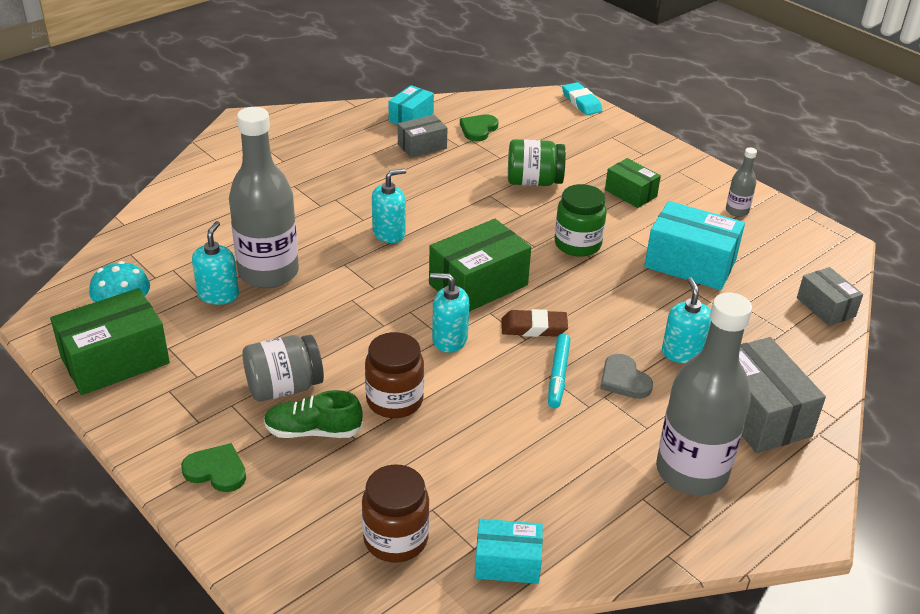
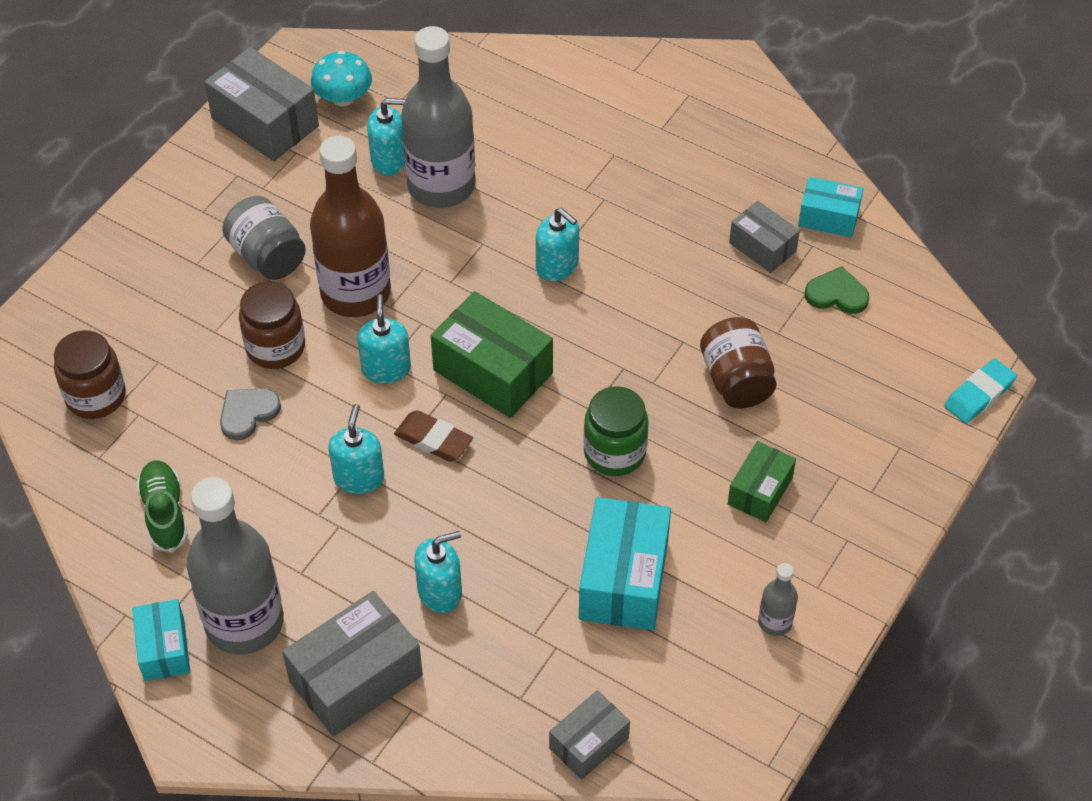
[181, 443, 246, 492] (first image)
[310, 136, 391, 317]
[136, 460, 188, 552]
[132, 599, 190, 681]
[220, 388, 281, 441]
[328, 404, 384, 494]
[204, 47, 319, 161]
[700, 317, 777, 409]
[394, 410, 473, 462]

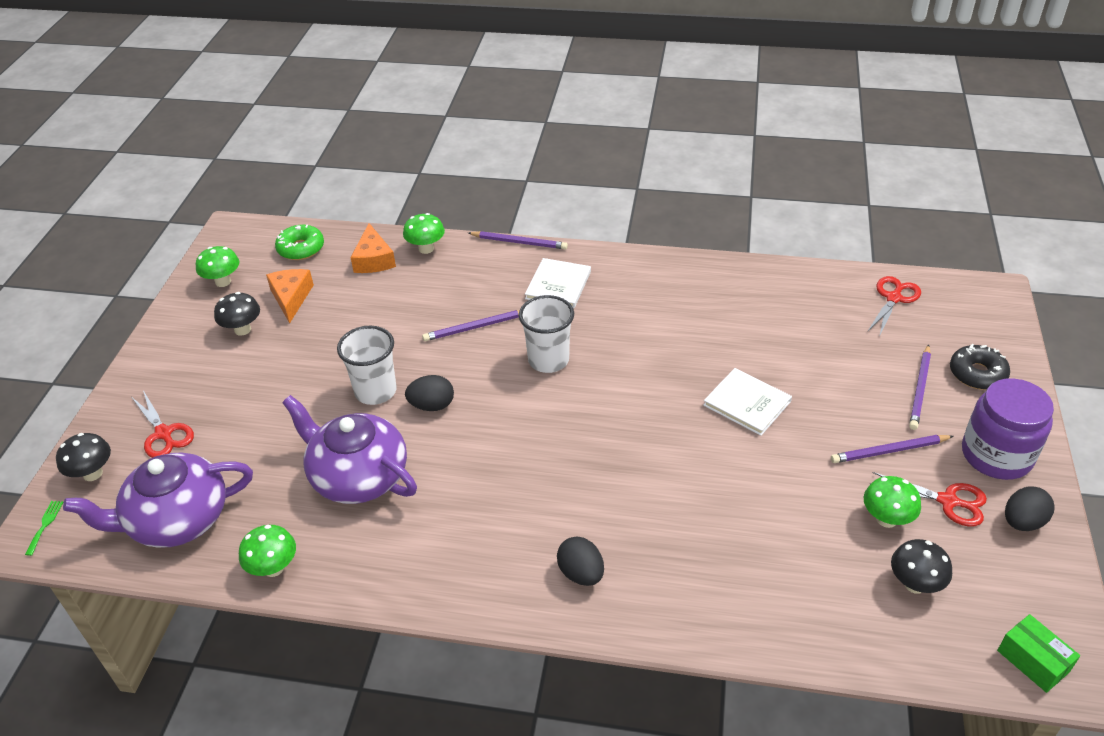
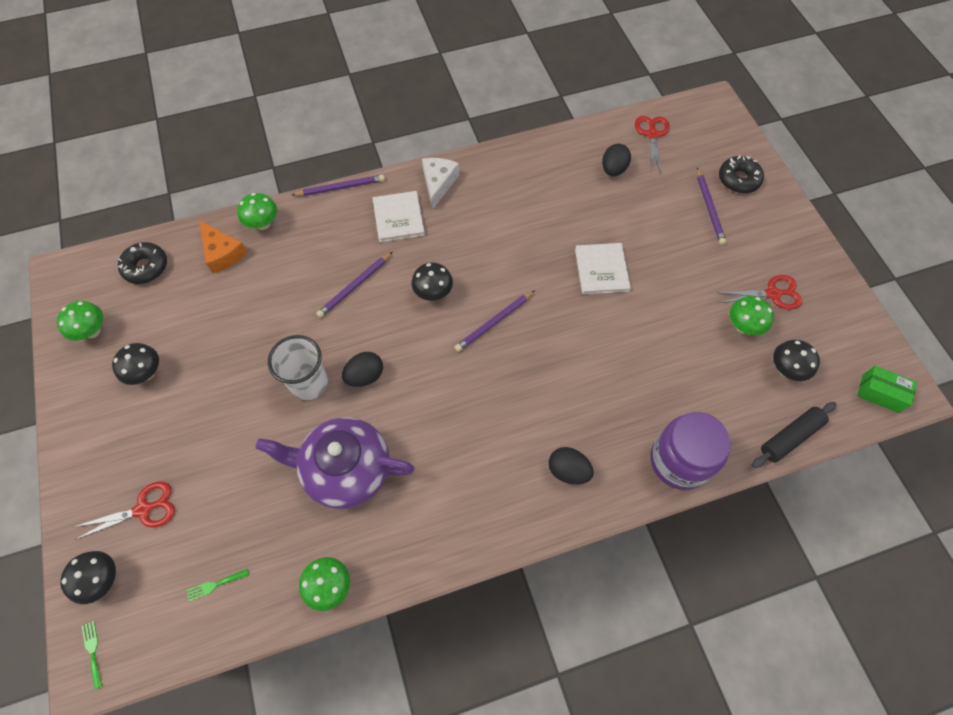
[266, 269, 314, 323] (first image)
[422, 158, 459, 210]
[752, 402, 837, 468]
[454, 290, 535, 352]
[650, 412, 731, 490]
[602, 144, 631, 176]
[186, 569, 249, 602]
[411, 263, 453, 301]
[118, 242, 167, 284]
[74, 482, 175, 540]
[575, 243, 631, 295]

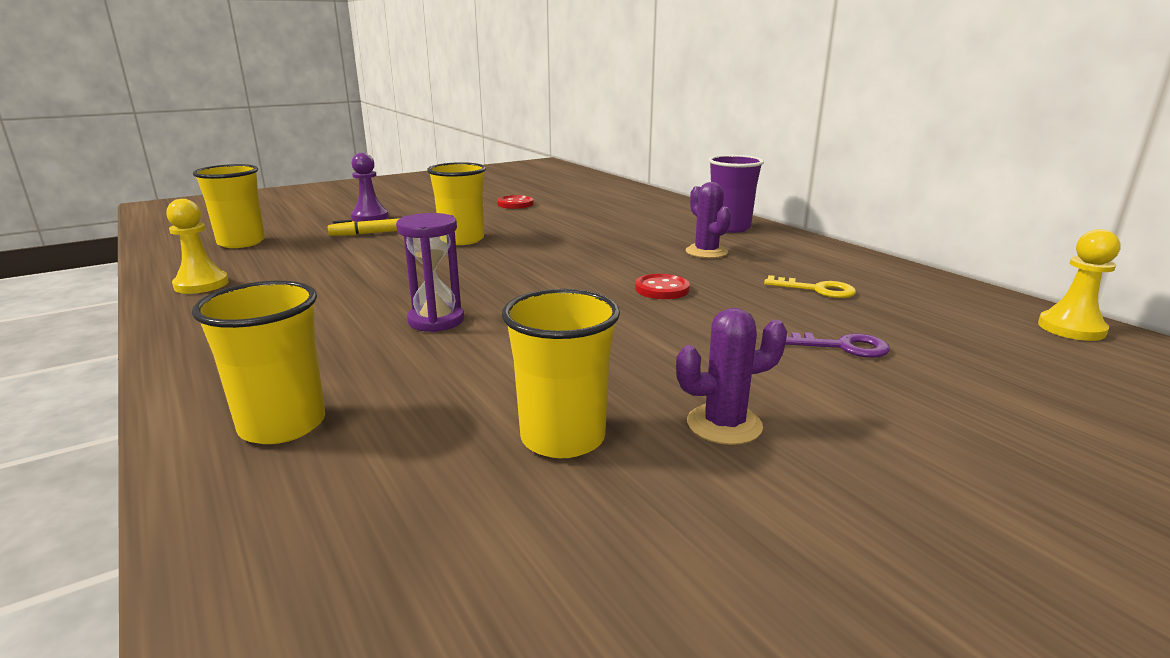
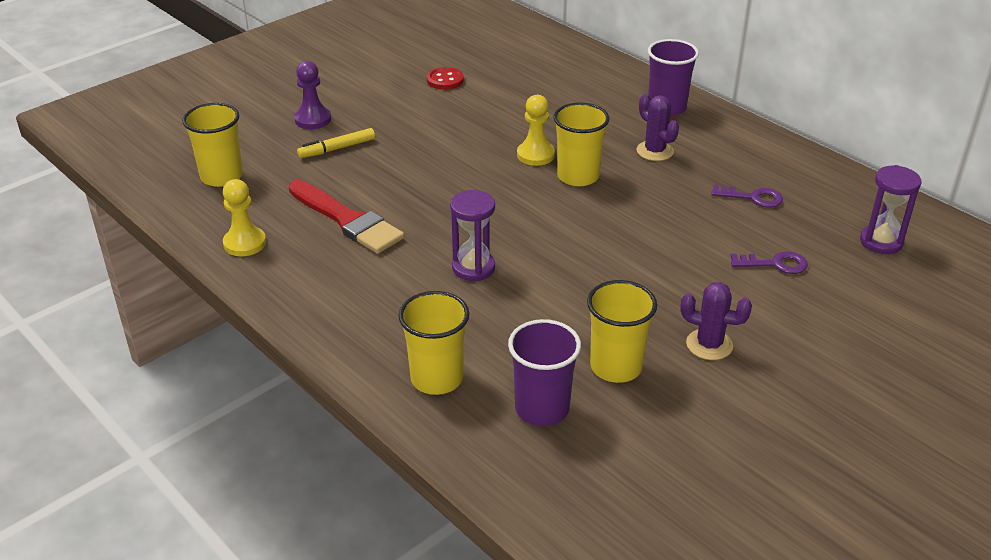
[635, 274, 690, 299] (first image)
[289, 180, 404, 254]
[508, 319, 581, 426]
[860, 165, 921, 254]
[553, 102, 609, 186]
[517, 95, 555, 166]
[711, 184, 783, 208]
[680, 282, 752, 360]

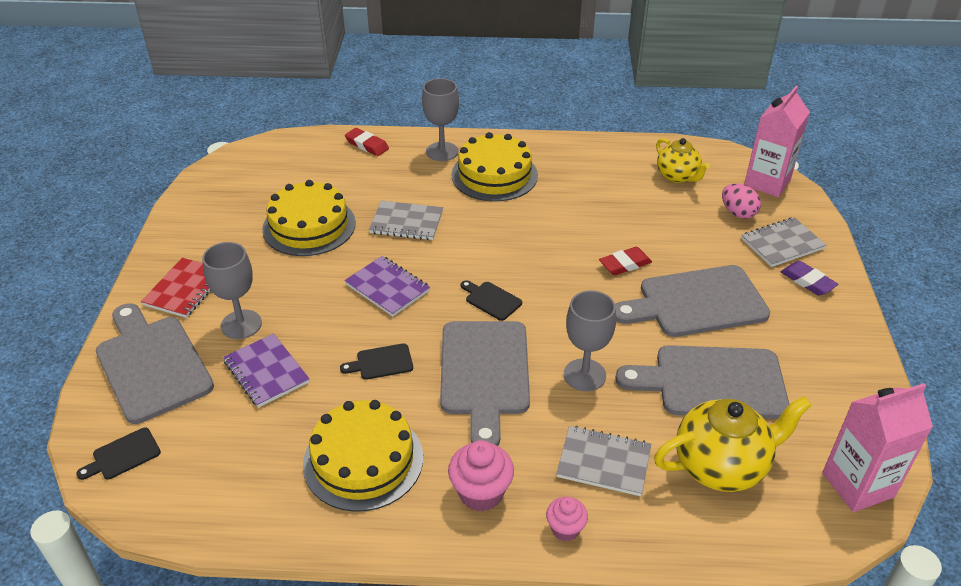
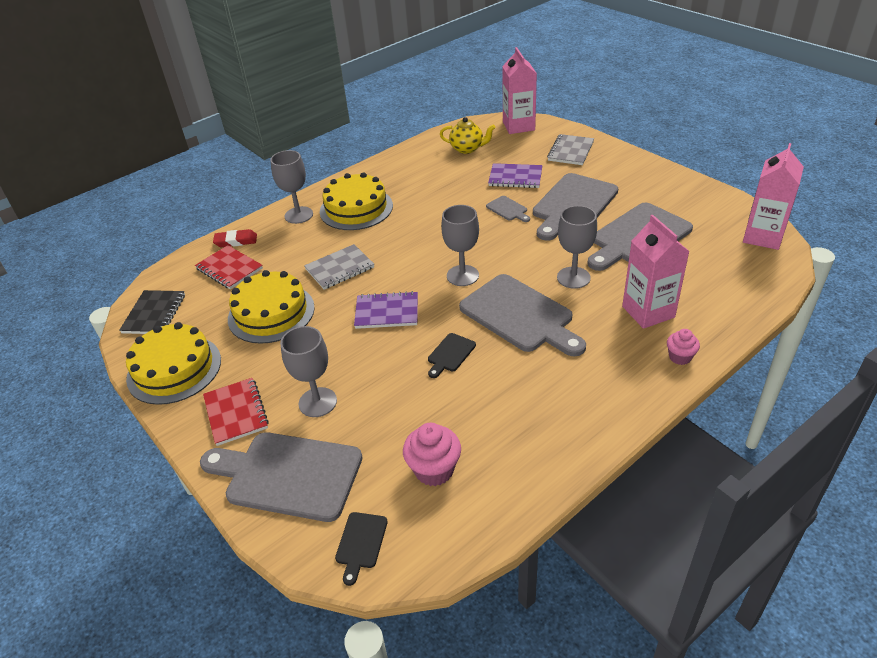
[654, 396, 812, 492] (first image)
[722, 183, 761, 219] (first image)
[781, 261, 838, 296] (first image)
[119, 290, 185, 334]
[195, 245, 263, 289]
[488, 163, 542, 188]
[126, 322, 221, 405]
[403, 423, 461, 486]
[441, 205, 479, 286]
[622, 215, 690, 329]
[486, 196, 530, 222]

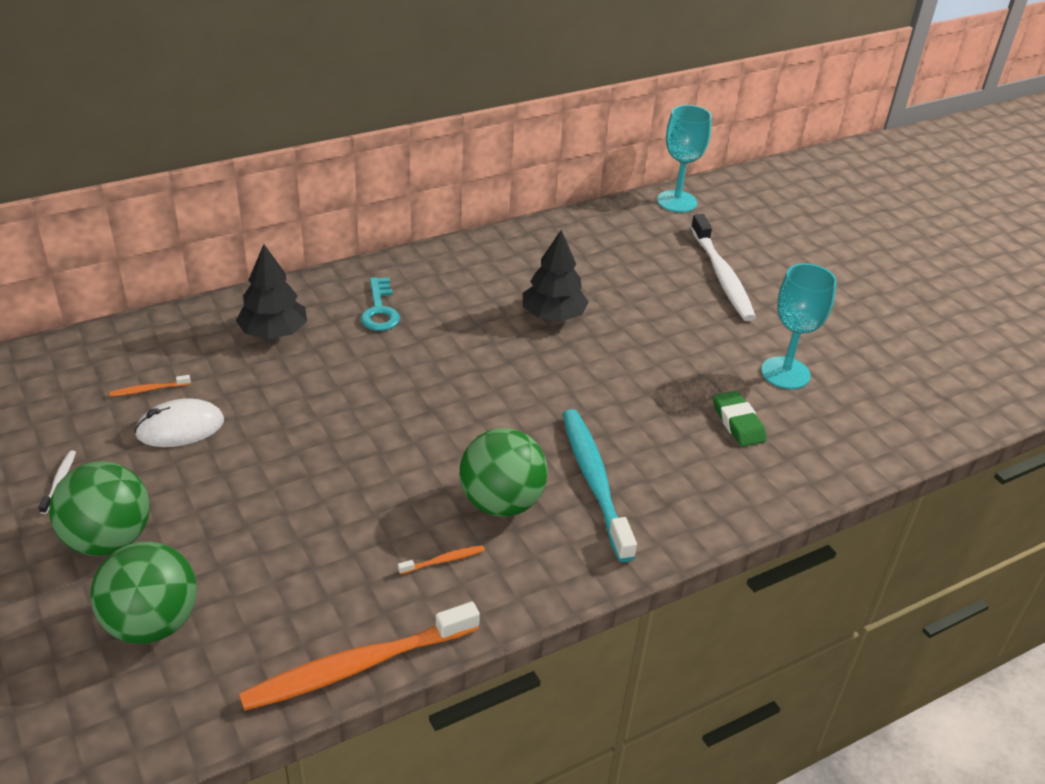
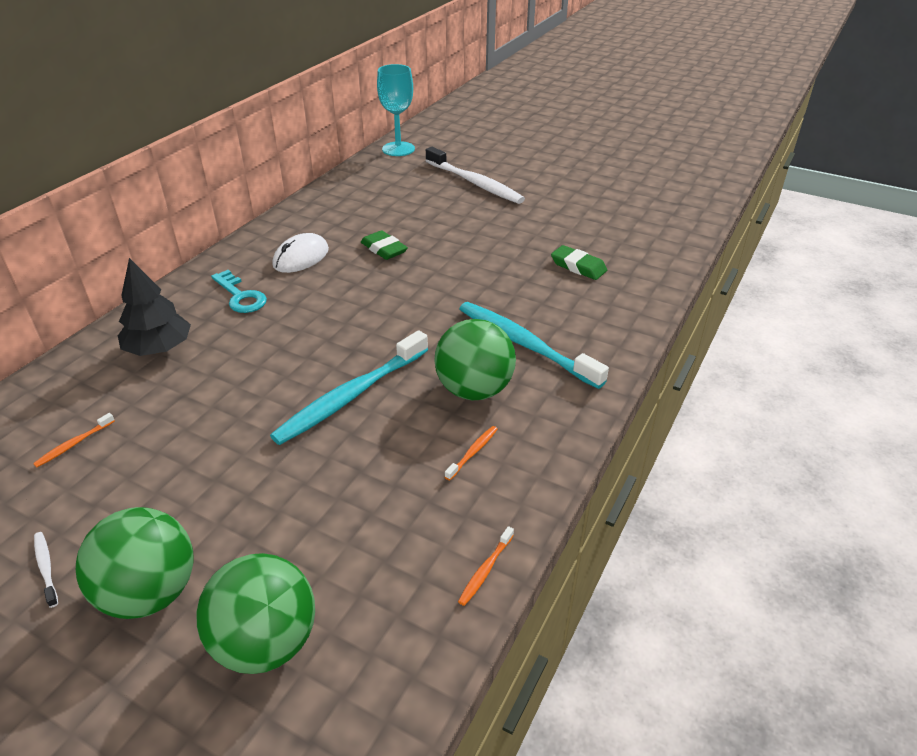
[761, 263, 837, 389] (first image)
[270, 330, 428, 445]
[272, 233, 329, 273]
[361, 230, 408, 260]
[458, 526, 514, 606]

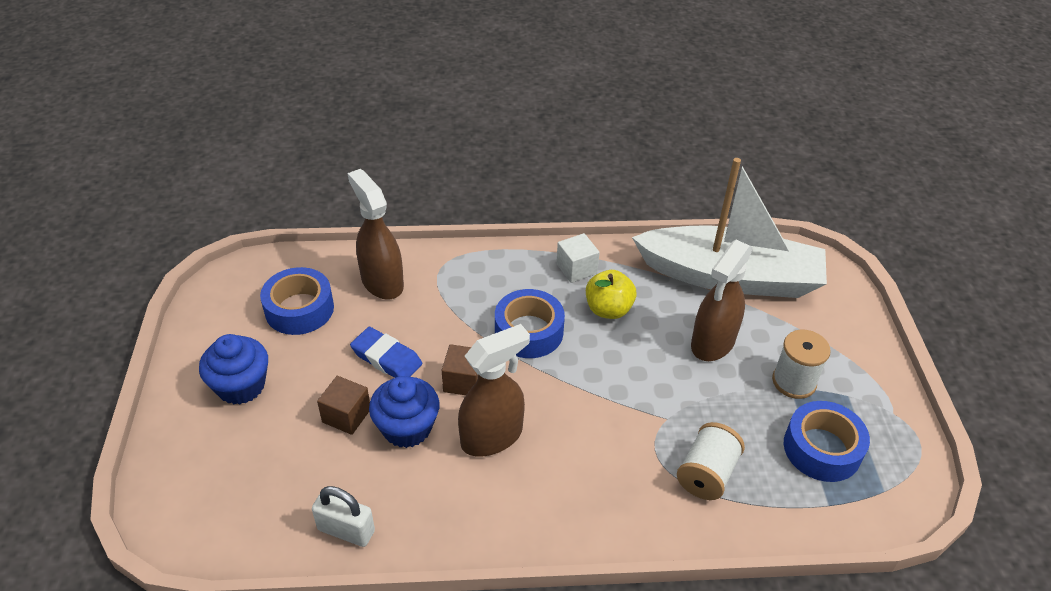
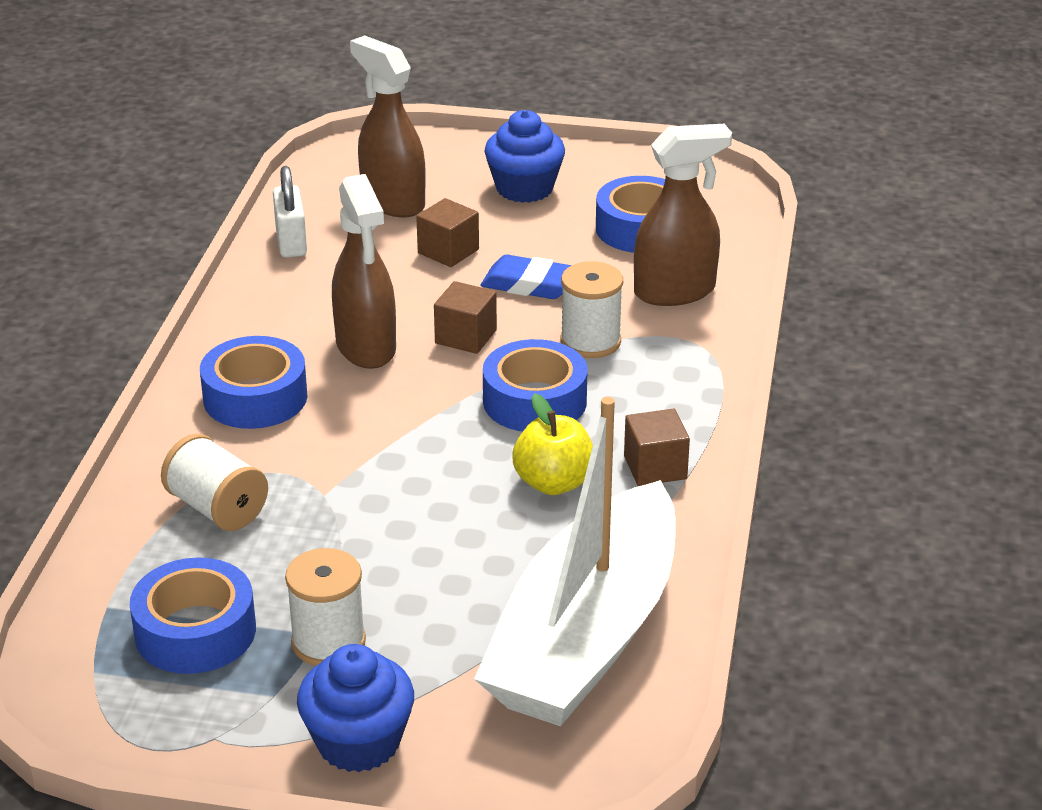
[200, 336, 308, 429]
[560, 261, 623, 358]
[297, 644, 414, 772]
[350, 35, 426, 218]
[624, 409, 690, 486]
[273, 166, 307, 258]
[481, 255, 572, 299]

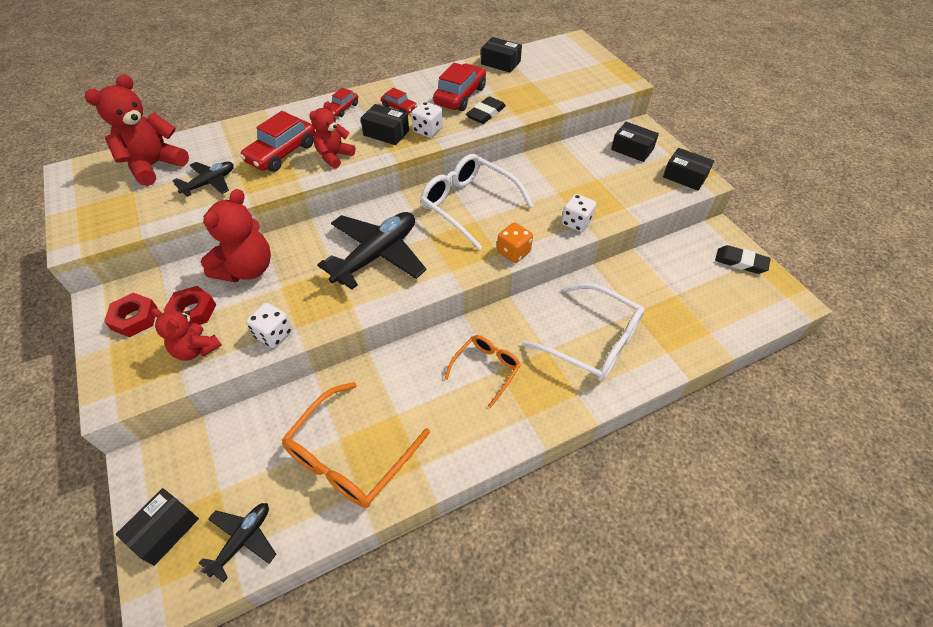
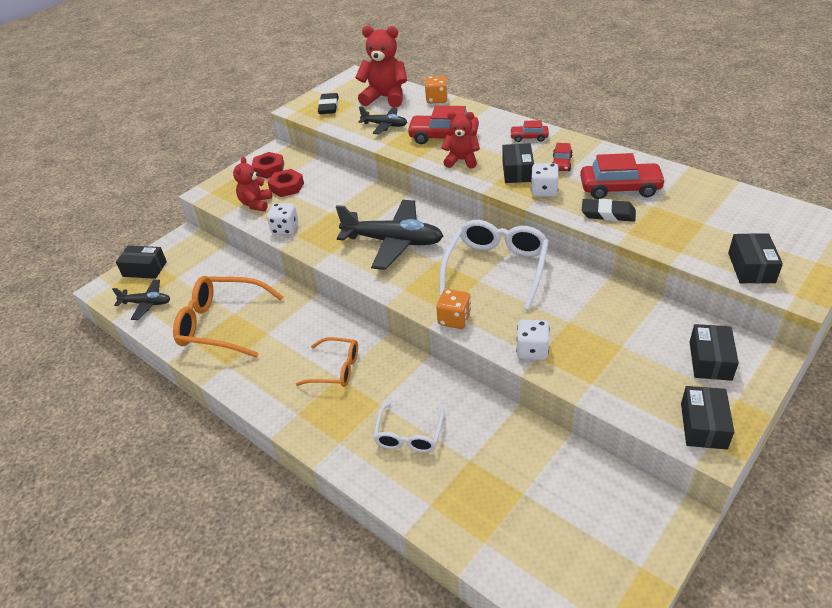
[201, 189, 271, 282] (first image)
[425, 76, 448, 104]
[728, 233, 783, 283]
[318, 93, 339, 114]
[373, 402, 444, 453]

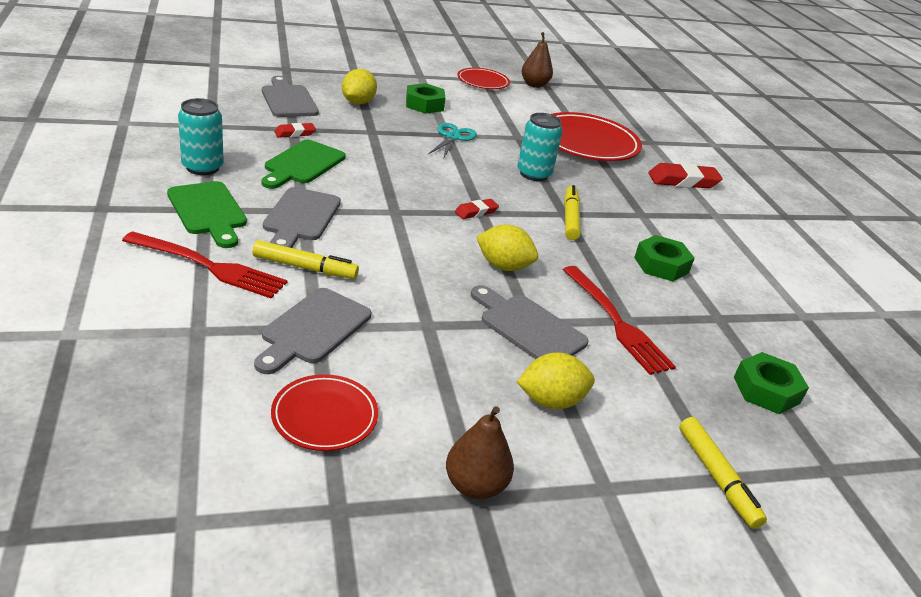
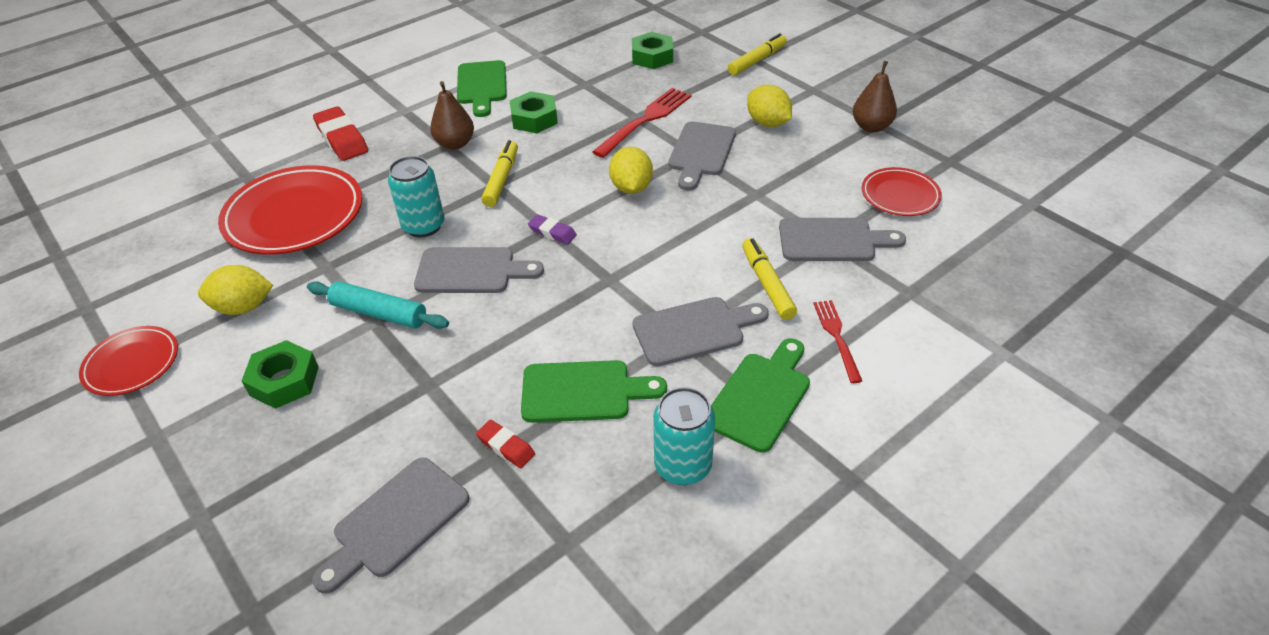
[414, 247, 544, 293]
[457, 60, 507, 117]
[198, 265, 273, 315]
[430, 81, 474, 150]
[307, 281, 449, 329]
[528, 214, 577, 245]
[481, 140, 518, 207]
[813, 300, 862, 383]

